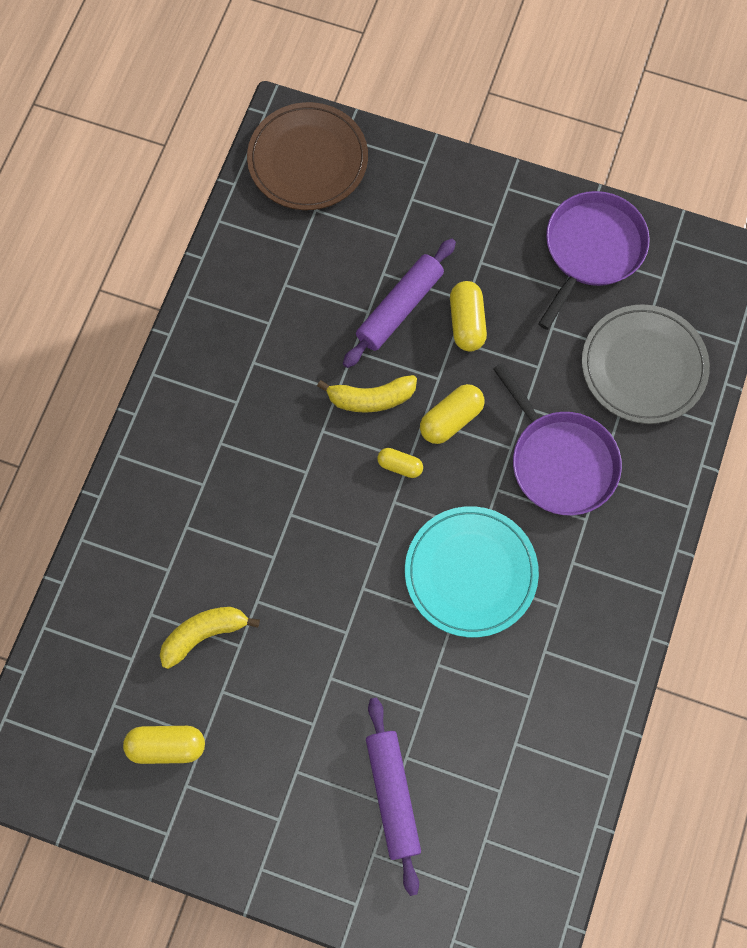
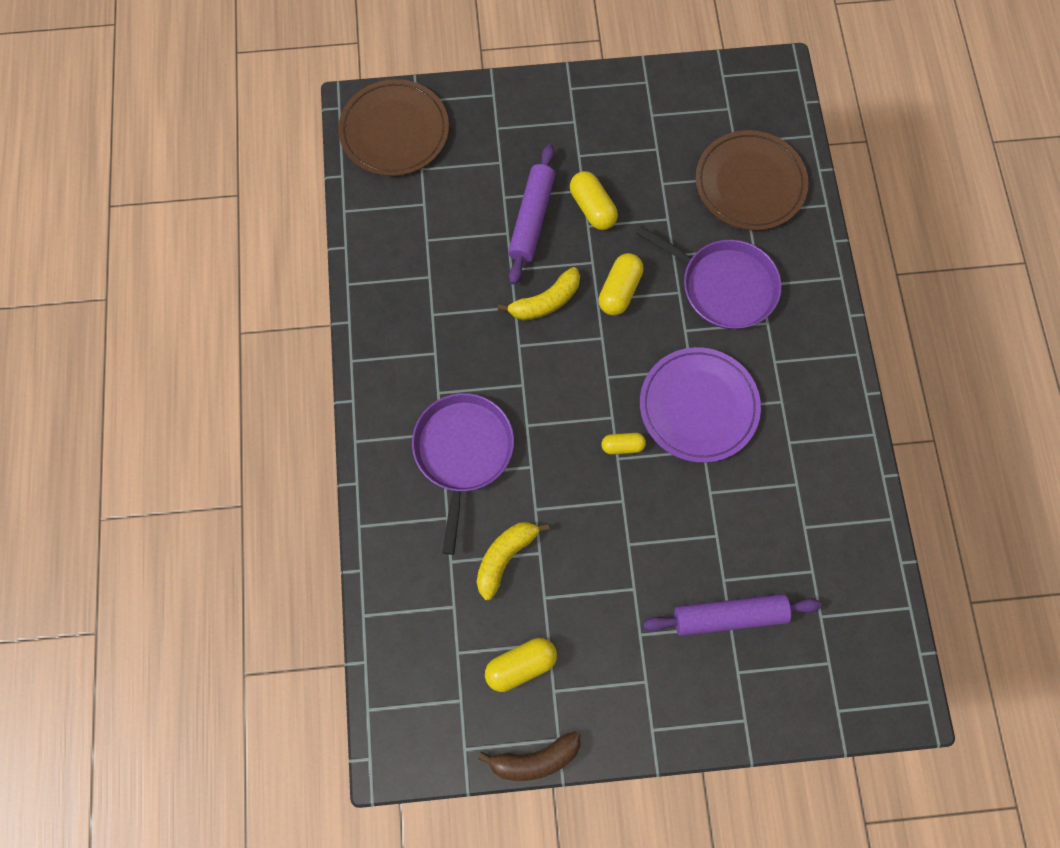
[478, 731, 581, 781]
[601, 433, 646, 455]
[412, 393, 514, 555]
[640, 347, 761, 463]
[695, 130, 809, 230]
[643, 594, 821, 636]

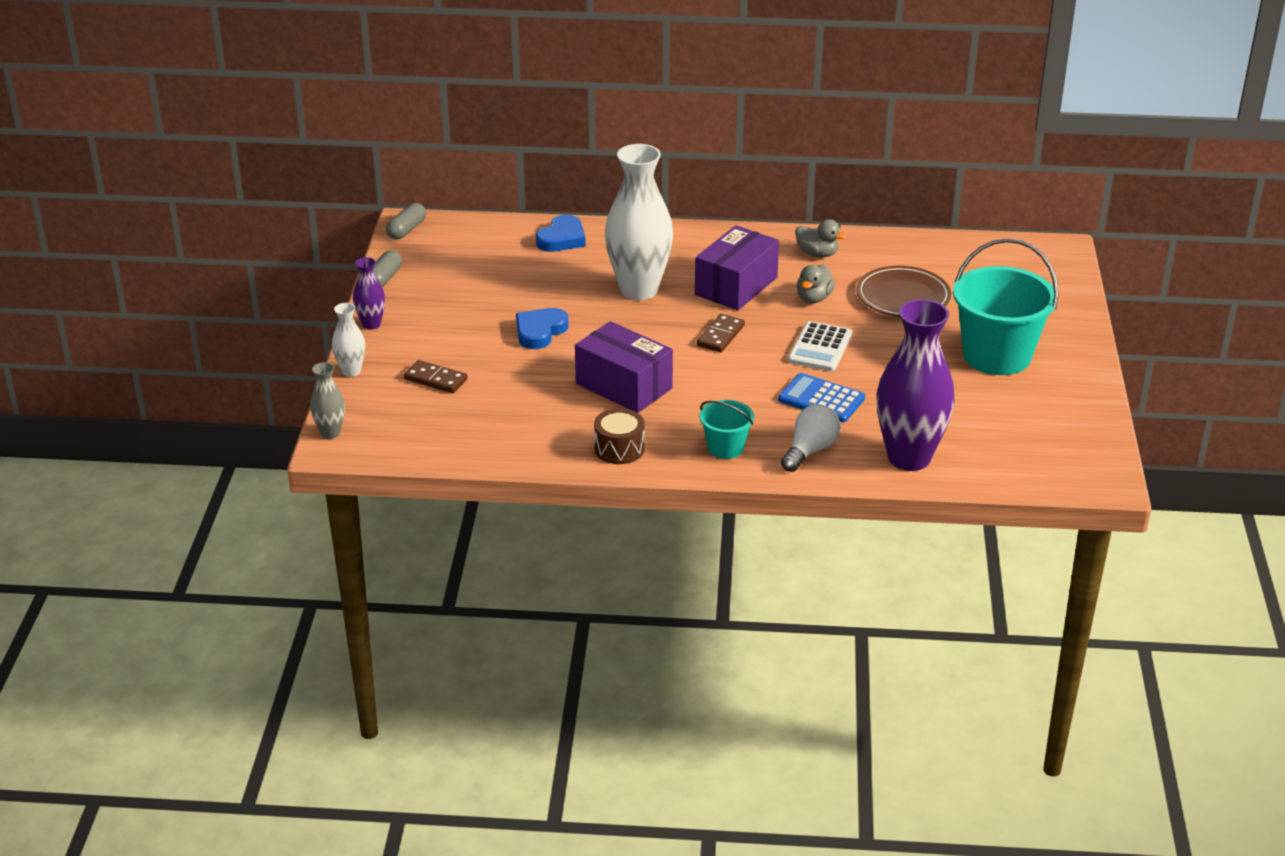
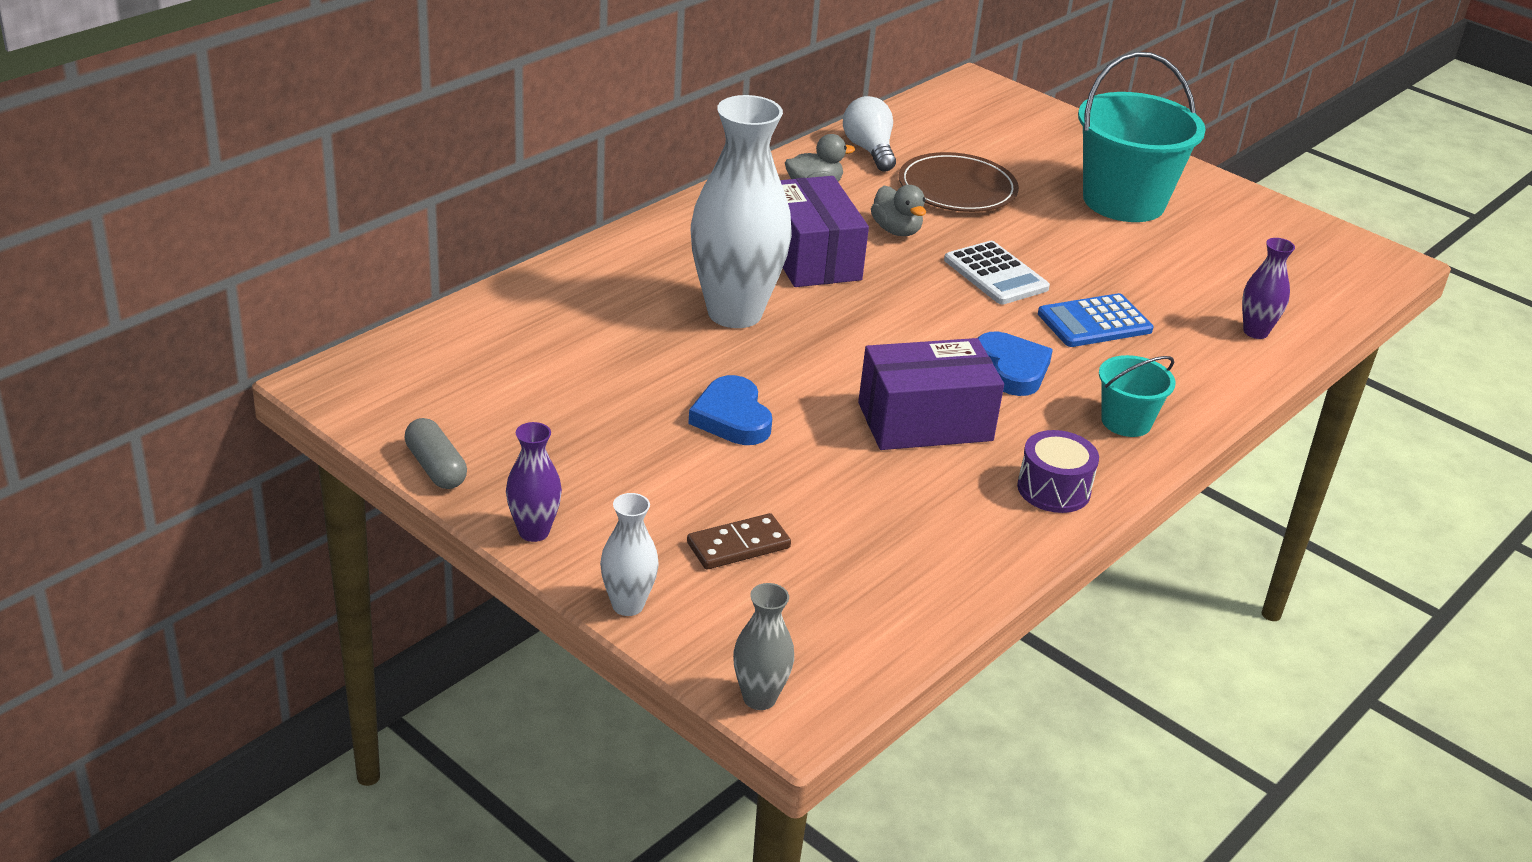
[386, 203, 426, 239] (first image)
[697, 314, 745, 352] (first image)
[978, 332, 1053, 396]
[843, 96, 896, 172]
[1017, 430, 1099, 513]
[1242, 238, 1295, 339]

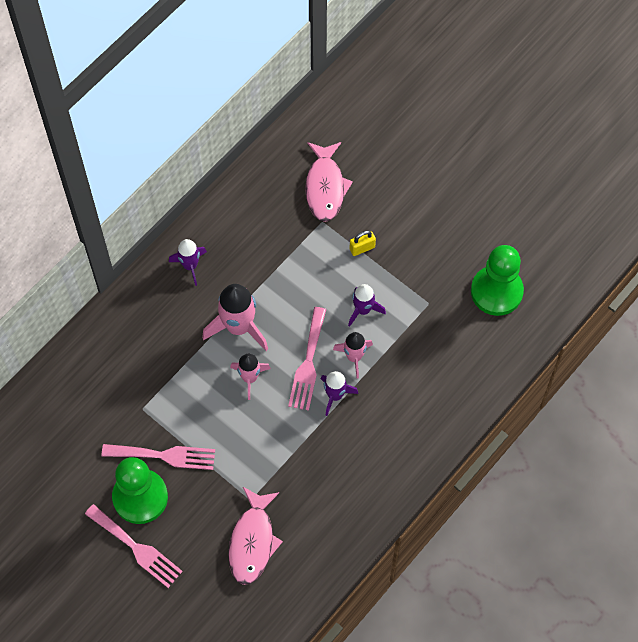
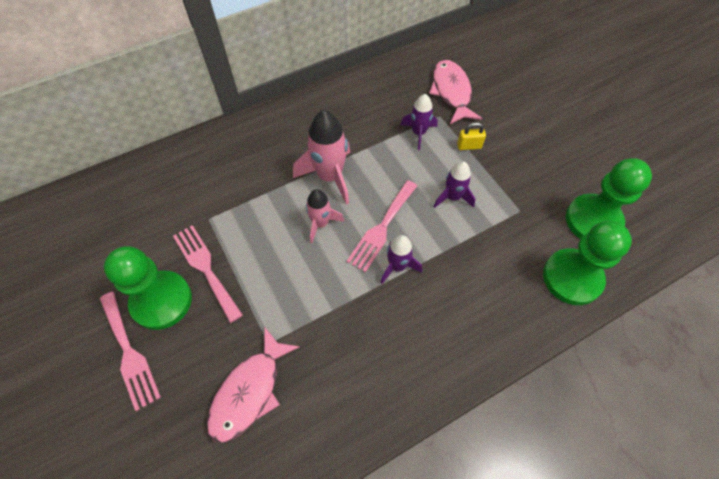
[333, 332, 373, 379] (first image)
[543, 221, 632, 305]
[400, 94, 438, 150]
[173, 225, 243, 323]
[429, 60, 482, 124]

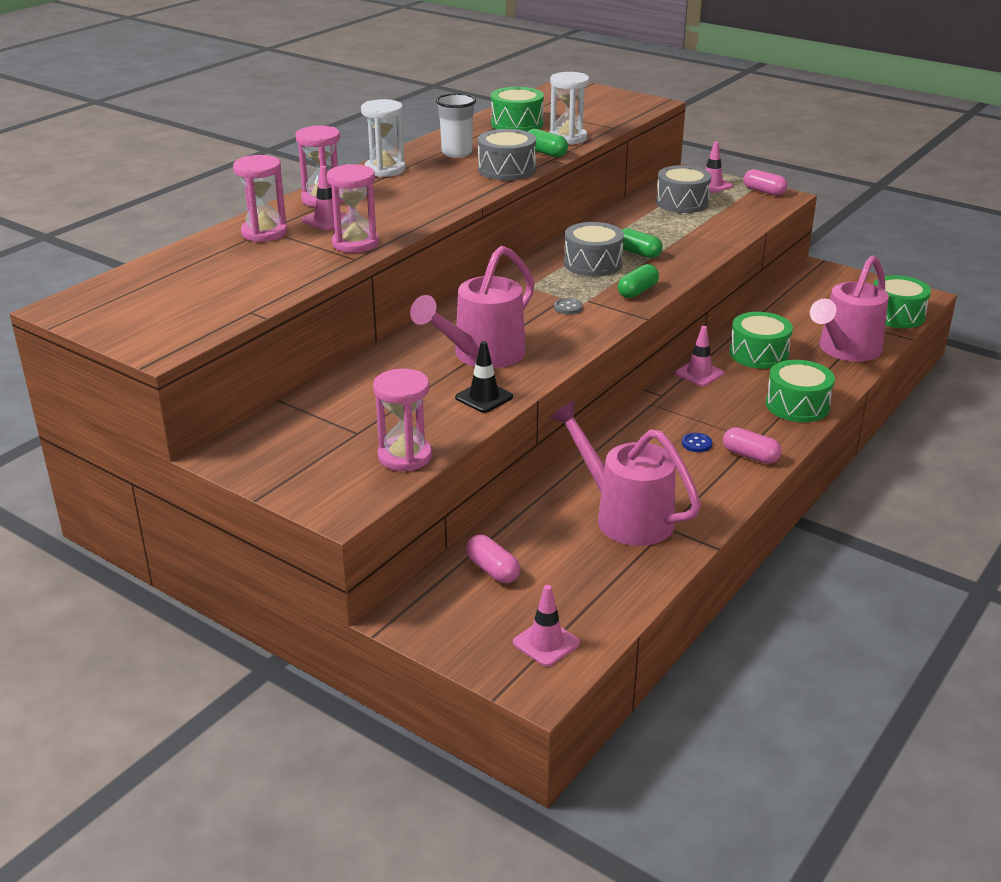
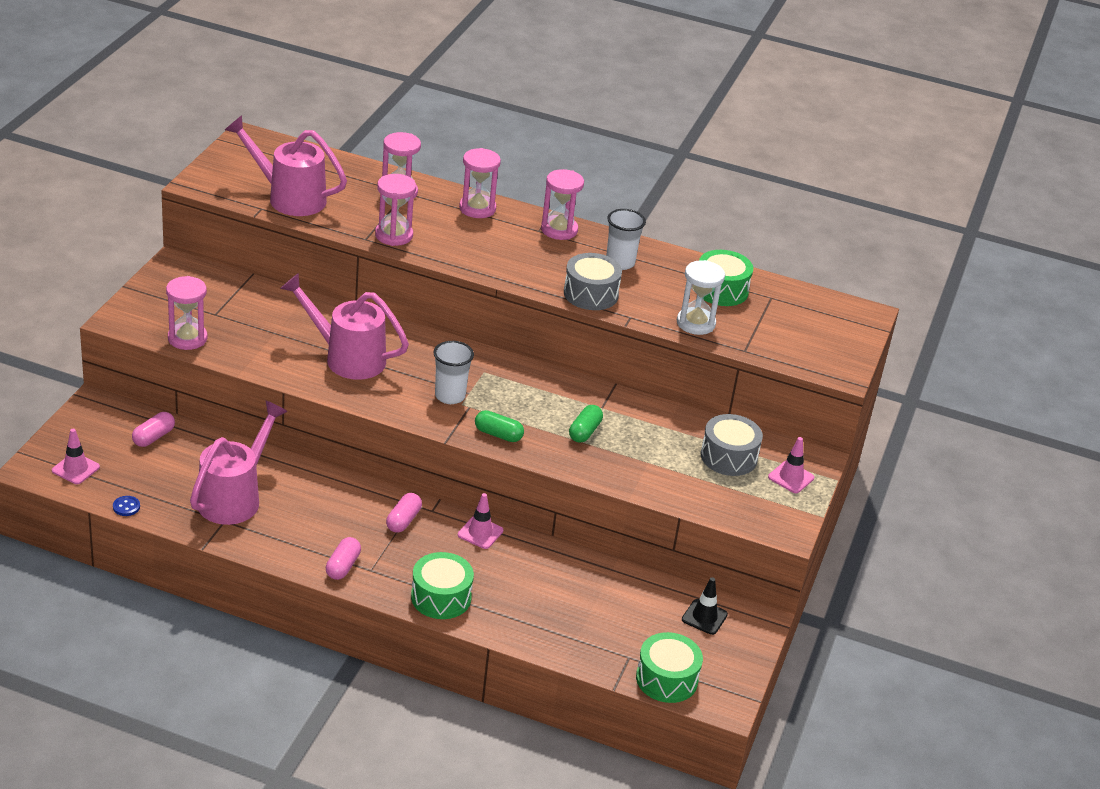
[302, 166, 347, 230] (first image)
[528, 129, 568, 157] (first image)
[564, 222, 624, 277] (first image)
[729, 312, 793, 369] (first image)
[682, 577, 728, 635]
[113, 496, 140, 516]
[386, 493, 422, 533]
[225, 115, 347, 216]
[433, 341, 474, 404]
[541, 169, 584, 240]

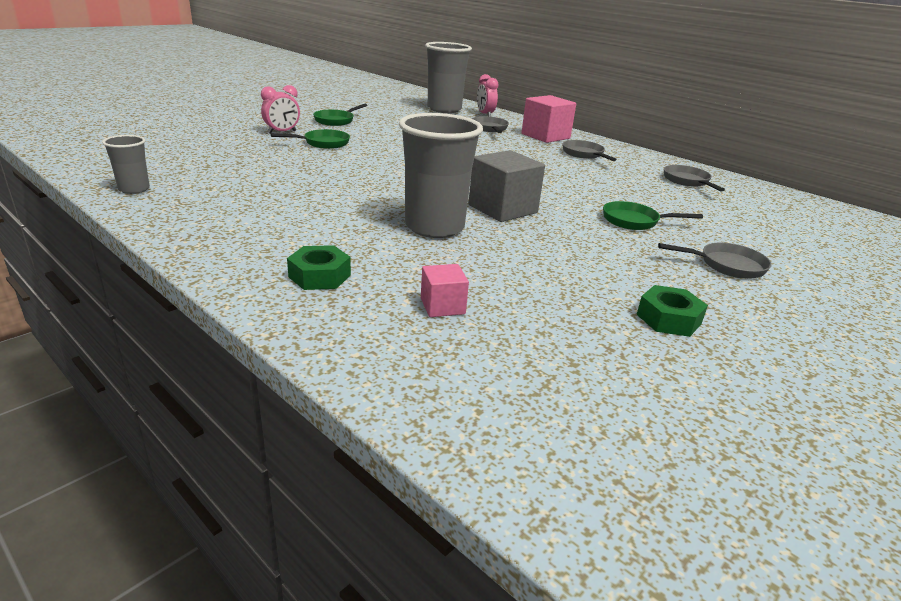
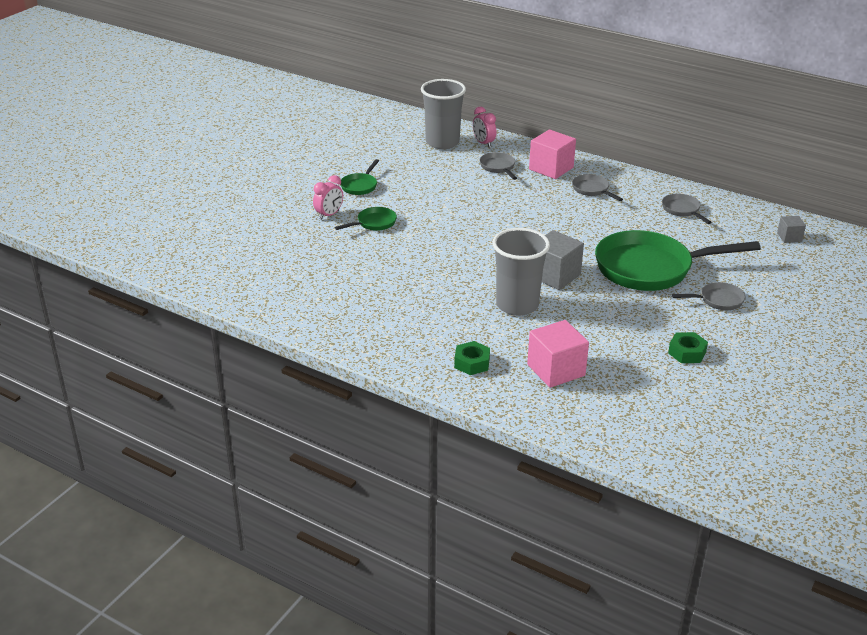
[102, 135, 150, 194] (first image)
[777, 216, 806, 243]
[527, 320, 589, 388]
[595, 230, 761, 291]

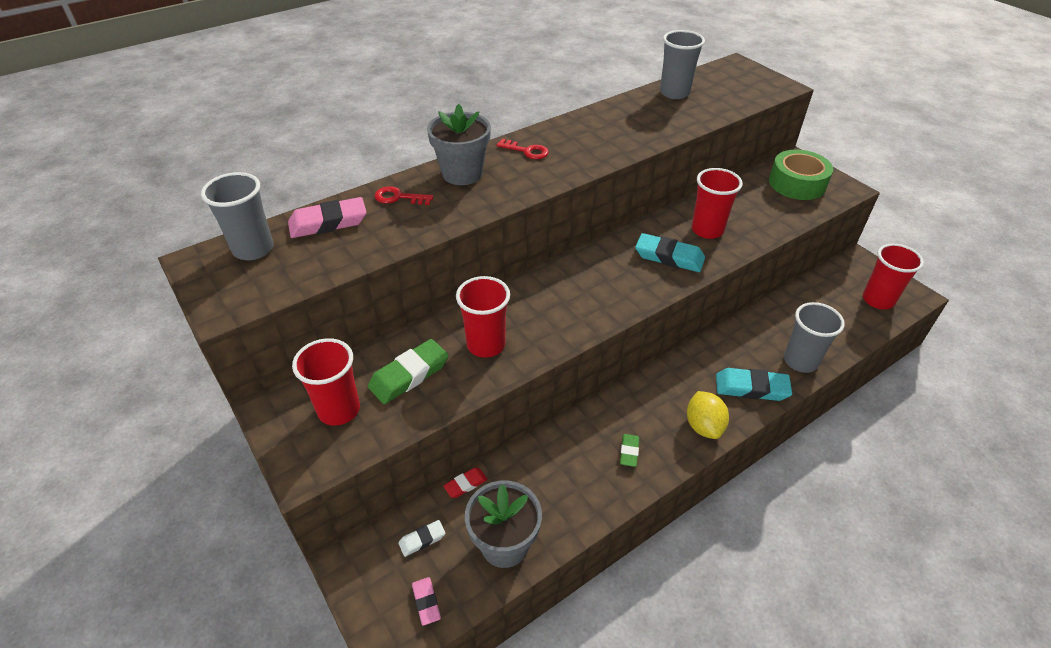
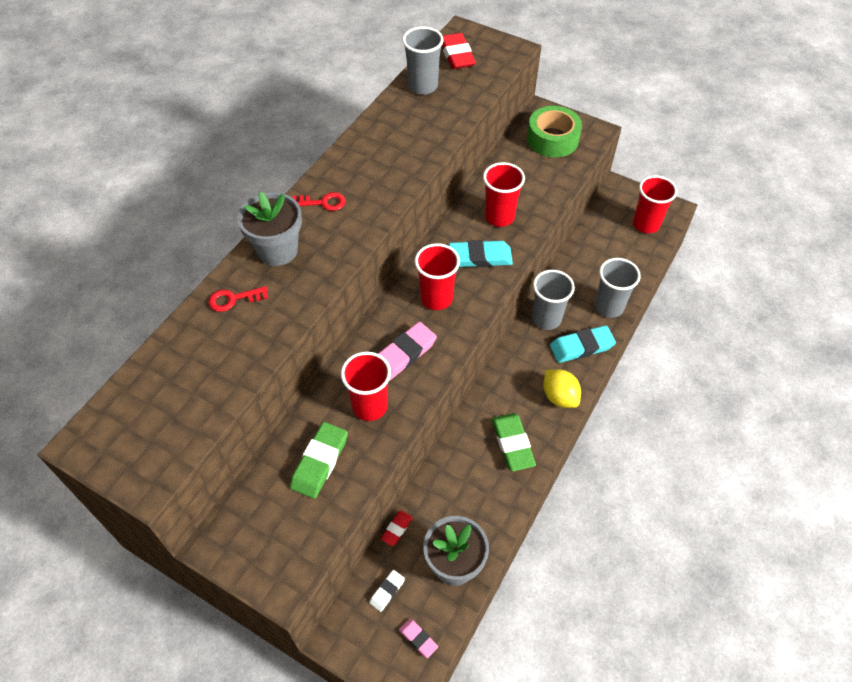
[442, 33, 476, 69]
[532, 270, 575, 330]
[378, 322, 437, 381]
[415, 243, 460, 310]
[492, 413, 536, 471]

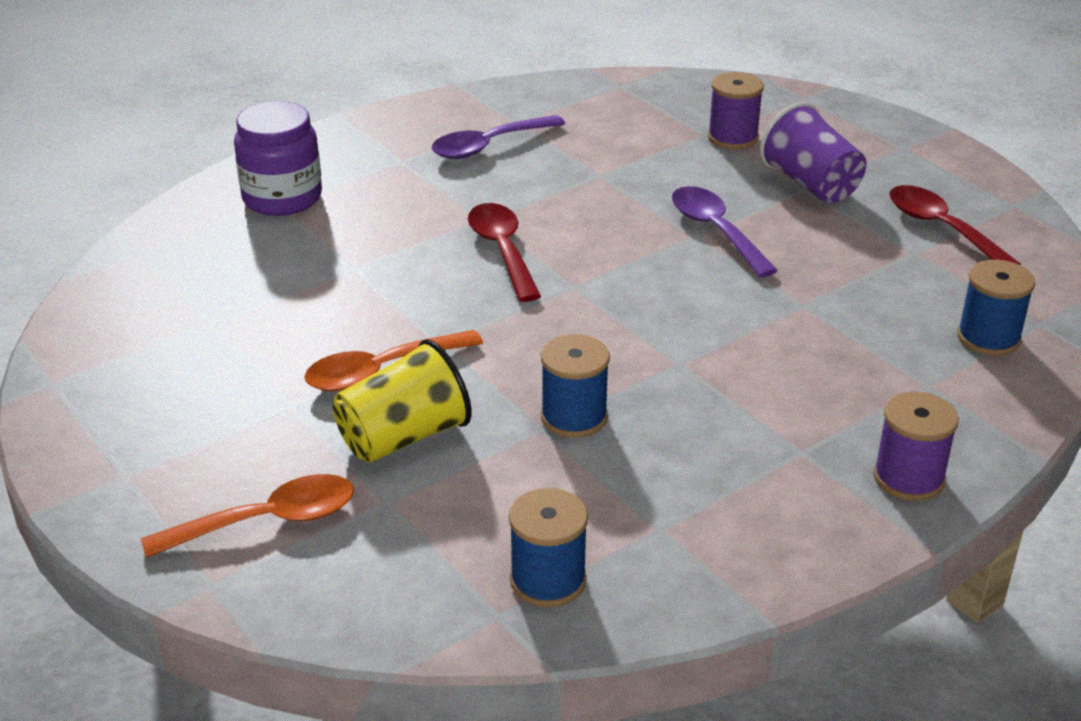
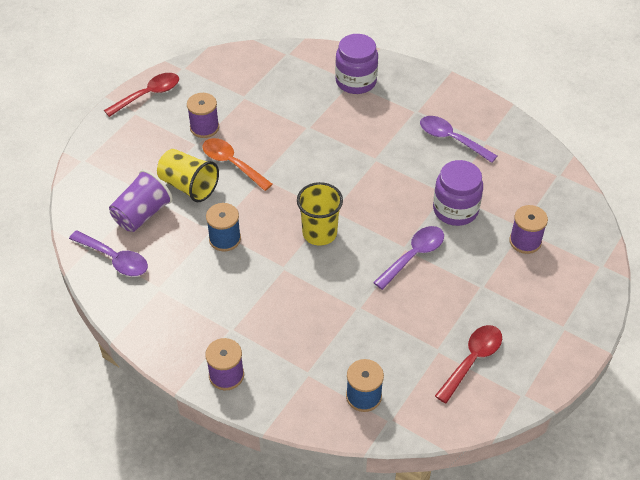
[141, 474, 354, 558] (first image)
[187, 93, 219, 138]
[297, 182, 343, 246]
[433, 160, 483, 226]
[104, 73, 179, 117]
[109, 170, 173, 232]
[69, 231, 148, 276]

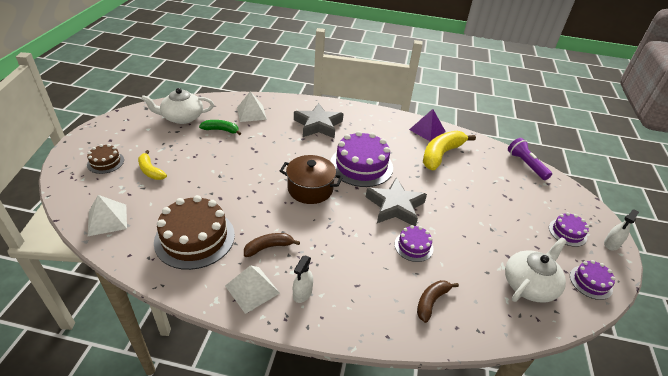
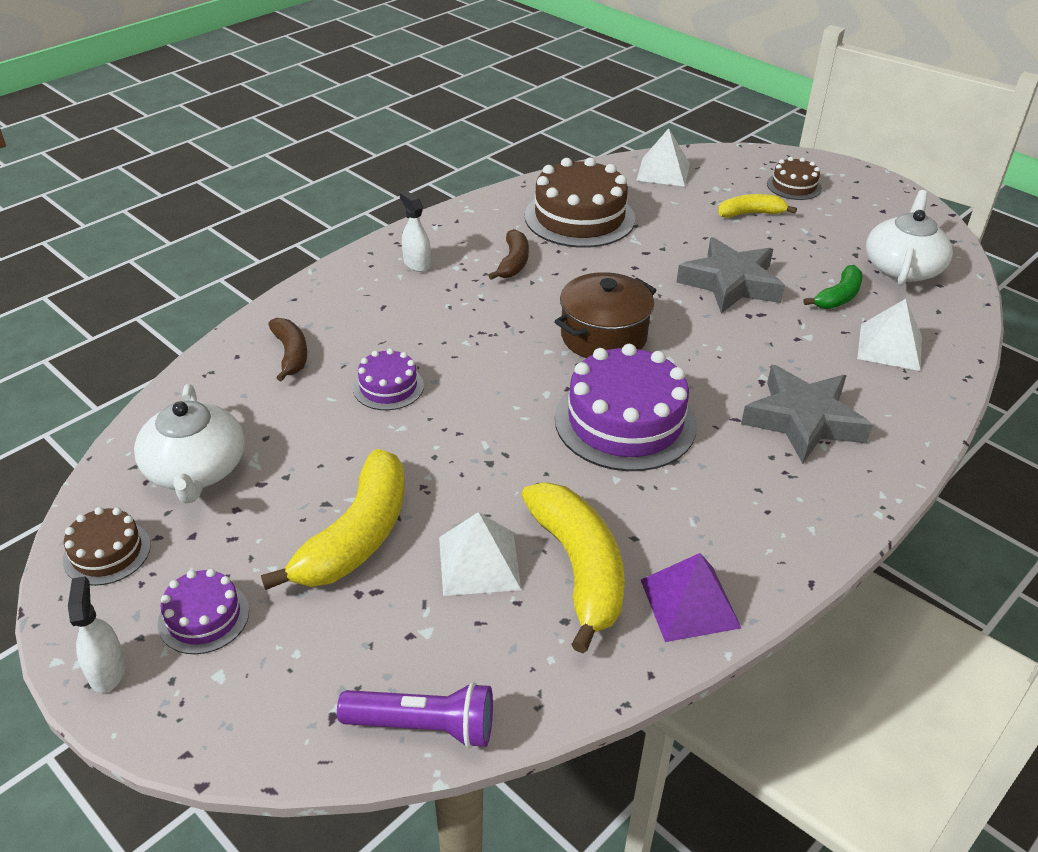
[261, 449, 404, 590]
[439, 512, 521, 596]
[676, 237, 785, 314]
[63, 507, 151, 586]

